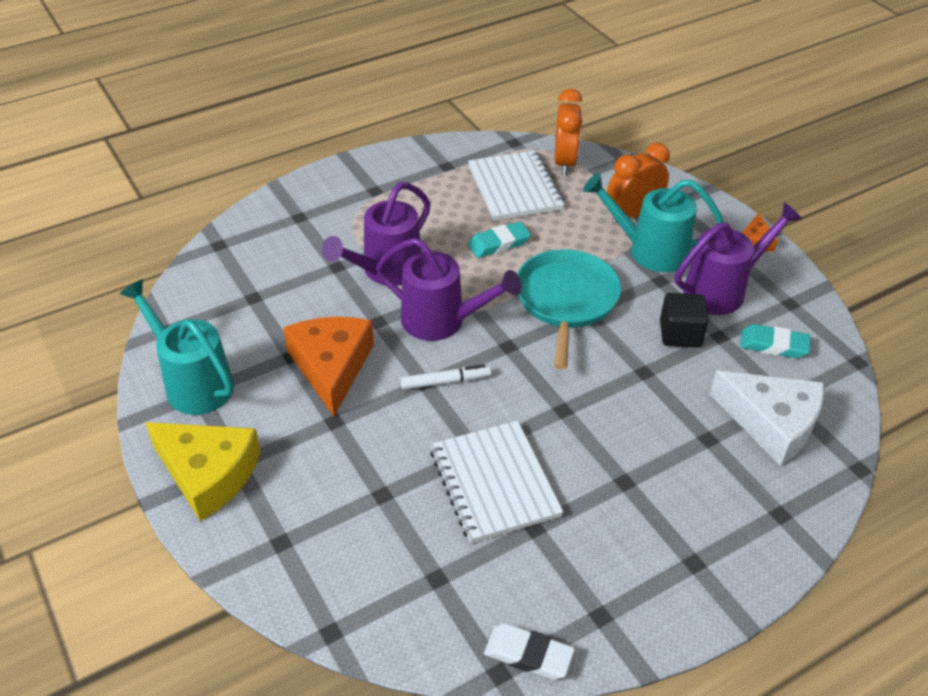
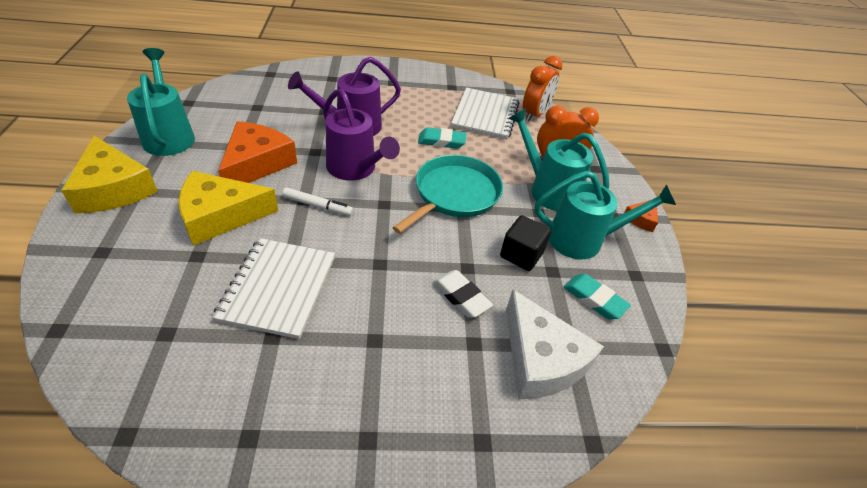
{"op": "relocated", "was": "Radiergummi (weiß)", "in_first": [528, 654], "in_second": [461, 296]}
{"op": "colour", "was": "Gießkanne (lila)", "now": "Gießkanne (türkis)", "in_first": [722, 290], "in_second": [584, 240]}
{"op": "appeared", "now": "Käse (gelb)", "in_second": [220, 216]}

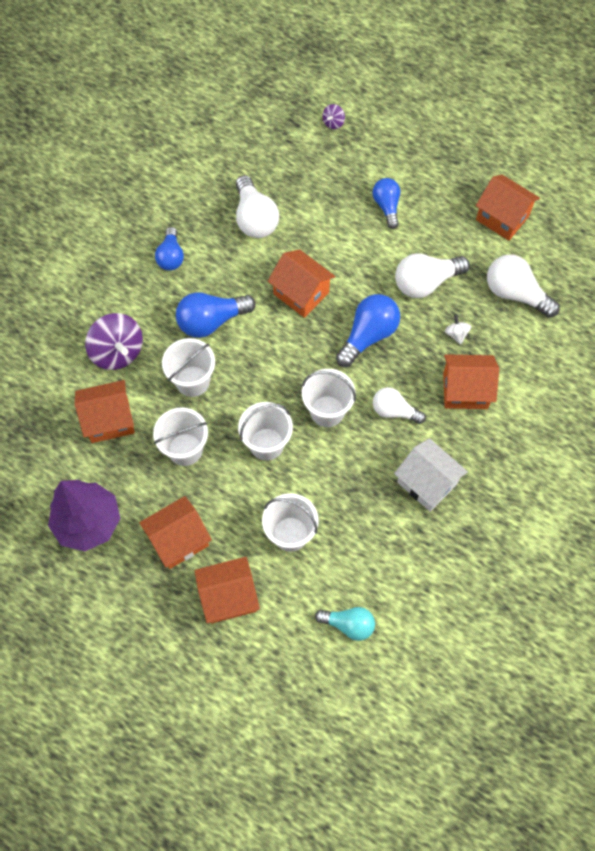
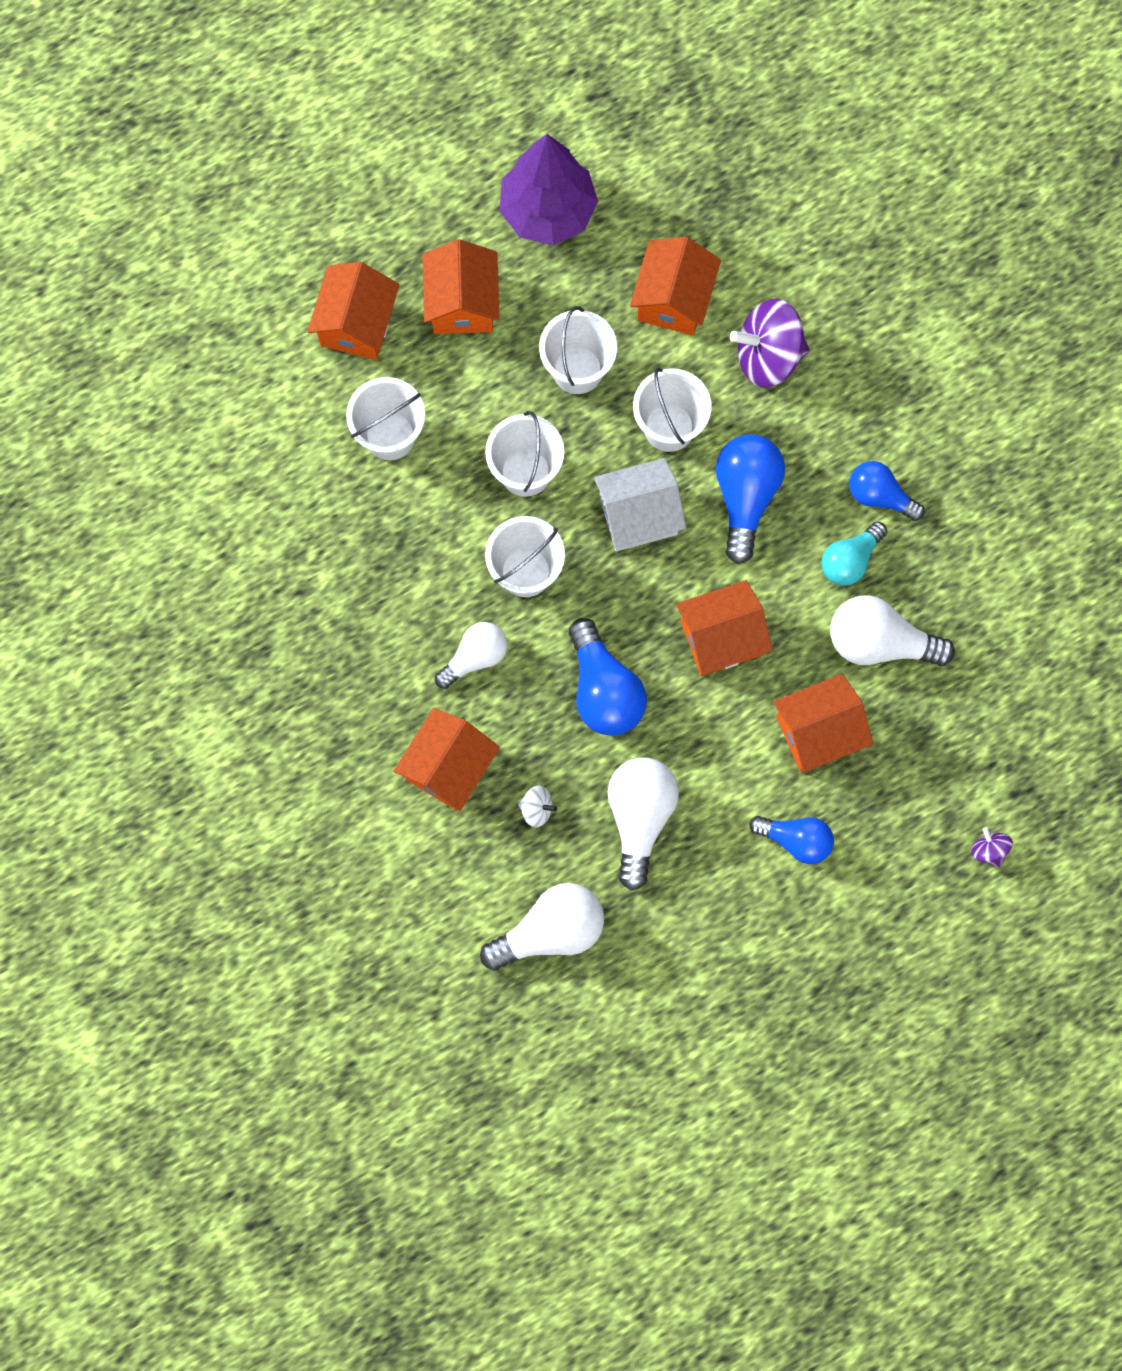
{"op": "relocated", "was": "Glühbirne (türkis)", "in_first": [348, 624], "in_second": [850, 560]}
{"op": "relocated", "was": "Haus (weiß)", "in_first": [427, 483], "in_second": [638, 515]}
{"op": "relocated", "was": "Haus (orange)", "in_first": [502, 218], "in_second": [818, 731]}

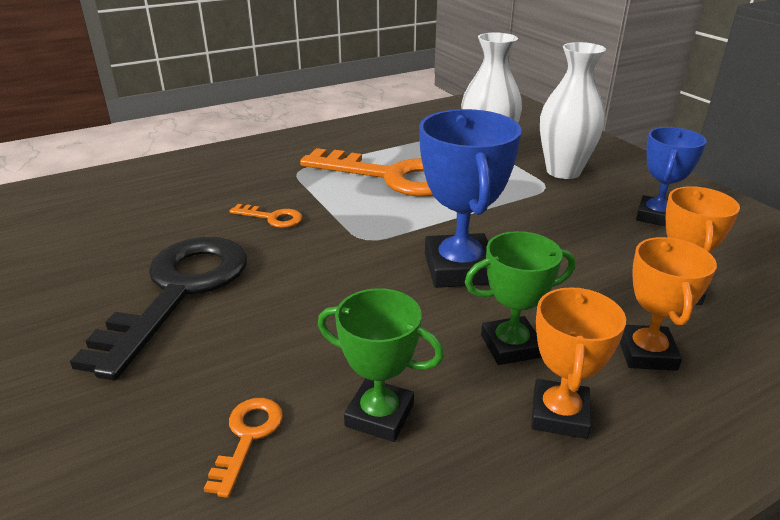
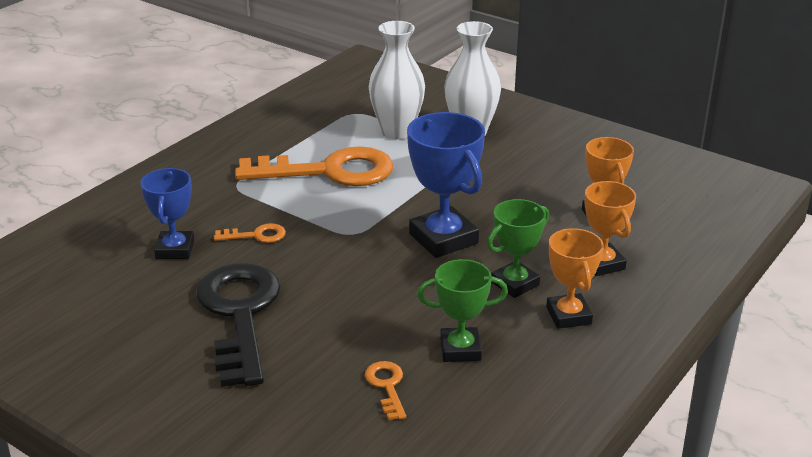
{"op": "relocated", "was": "Pokal (blau)", "in_first": [656, 216], "in_second": [175, 249]}

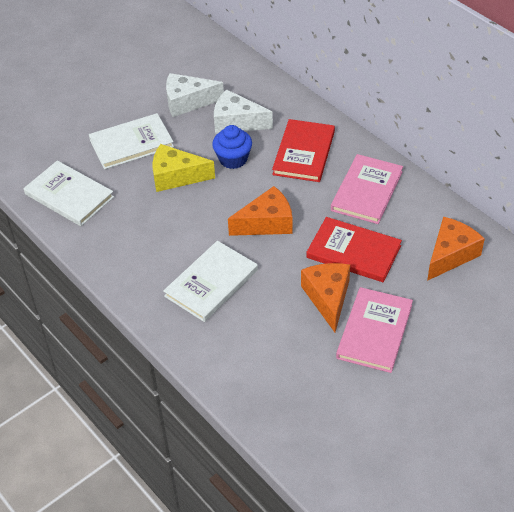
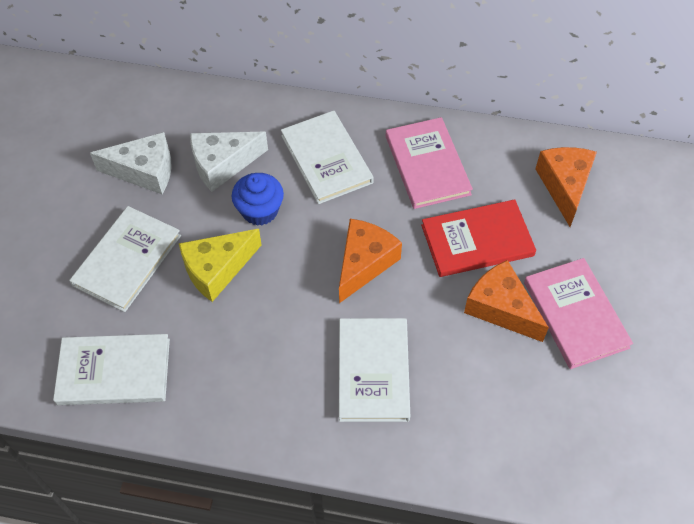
{"op": "spun", "was": "Käse (weiß)", "in_first": [187, 102], "in_second": [144, 171], "clockwise": -135}
{"op": "colour", "was": "Buch (rot)", "now": "Buch (weiß)", "in_first": [304, 153], "in_second": [326, 159]}

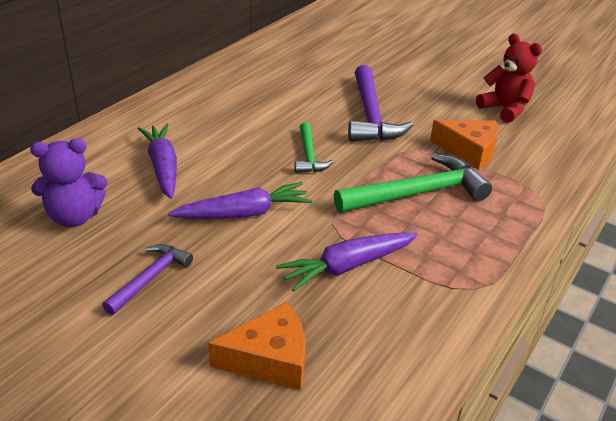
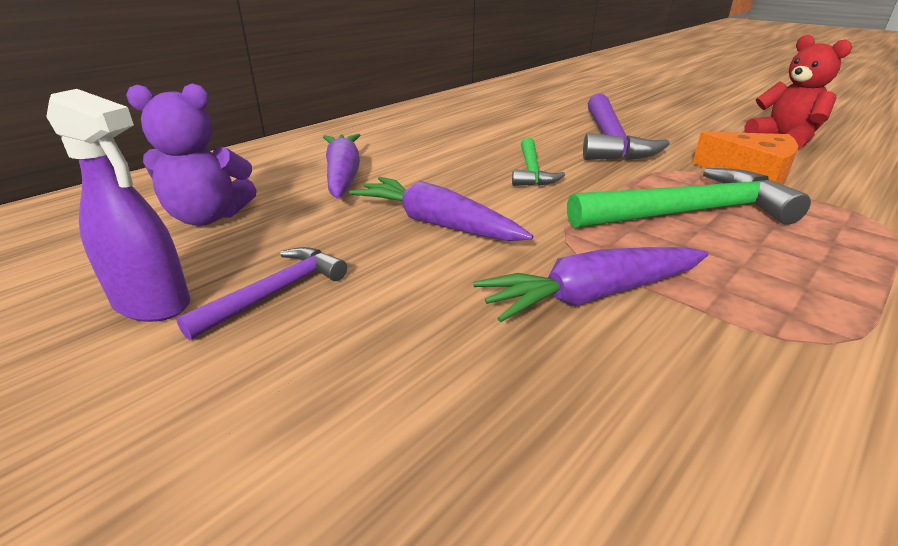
{"op": "spun", "was": "Karotte (lila)", "in_first": [244, 213], "in_second": [436, 223], "clockwise": -135}
{"op": "missing", "was": "Käse (orange)", "in_first": [269, 359]}
{"op": "appeared", "now": "Sprühflasche (lila)", "in_second": [152, 303]}

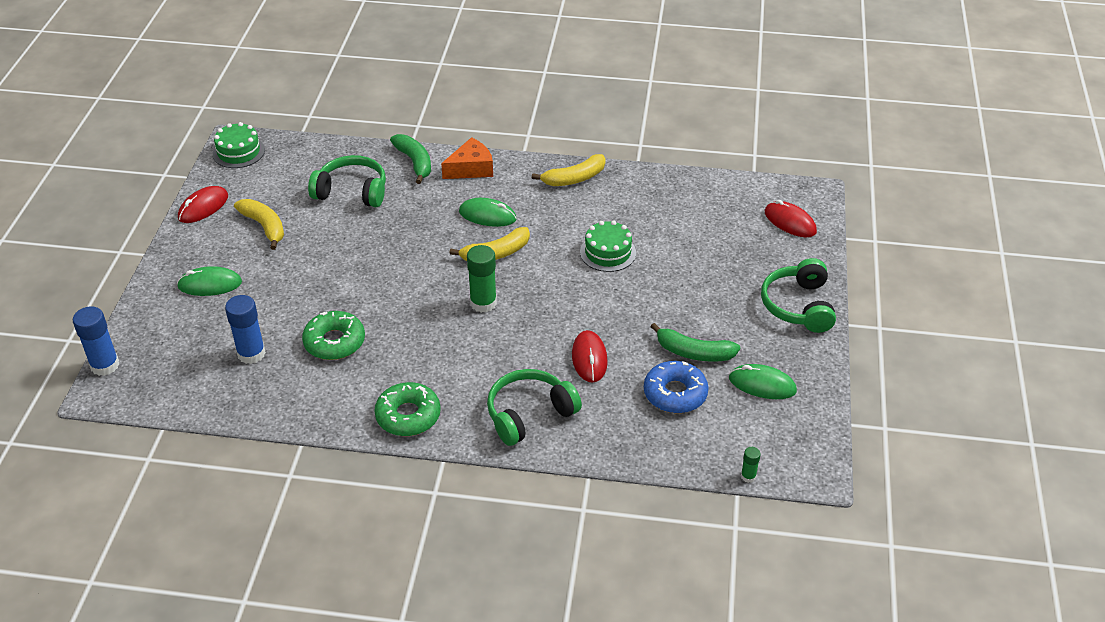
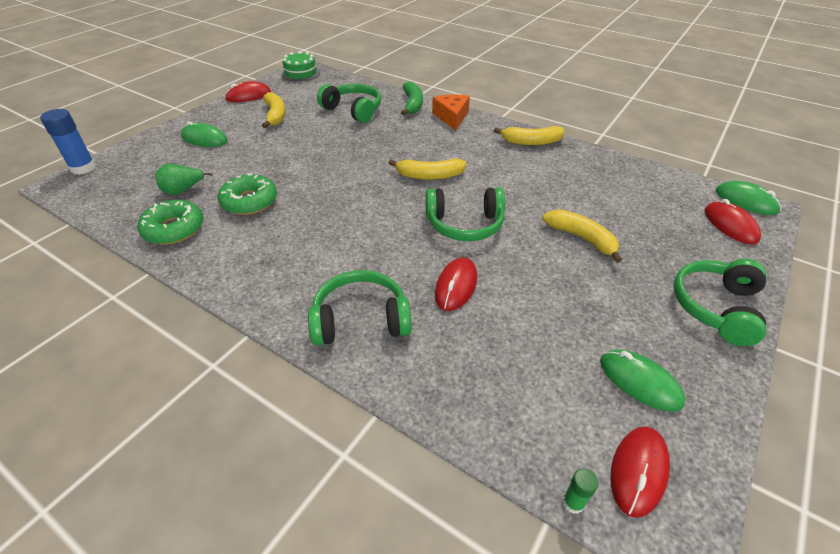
{"op": "exchanged", "was": "Klebestift (blau)", "now": "Birne (grün)", "in_first": [251, 354], "in_second": [183, 191]}
{"op": "relocated", "was": "Donut (grün)", "in_first": [408, 416], "in_second": [174, 229]}
{"op": "spun", "was": "Käse (orange)", "in_first": [471, 168], "in_second": [451, 117], "clockwise": -90}
{"op": "relocated", "was": "Computermaus (grün)", "in_first": [487, 215], "in_second": [746, 201]}
{"op": "missing", "was": "Klebestift (grün)", "in_first": [483, 303]}
{"op": "missing", "was": "Kuchen (grün)", "in_first": [608, 252]}
{"op": "missing", "was": "Donut (blau)", "in_first": [675, 393]}
{"op": "missing", "was": "Banane (grün)", "in_first": [694, 353]}
{"op": "appeared", "now": "Kopfhörer (grün)", "in_second": [464, 224]}
{"op": "appeared", "now": "Banane (gelb)", "in_second": [581, 238]}
{"op": "appeared", "now": "Computermaus (rot)", "in_second": [638, 471]}

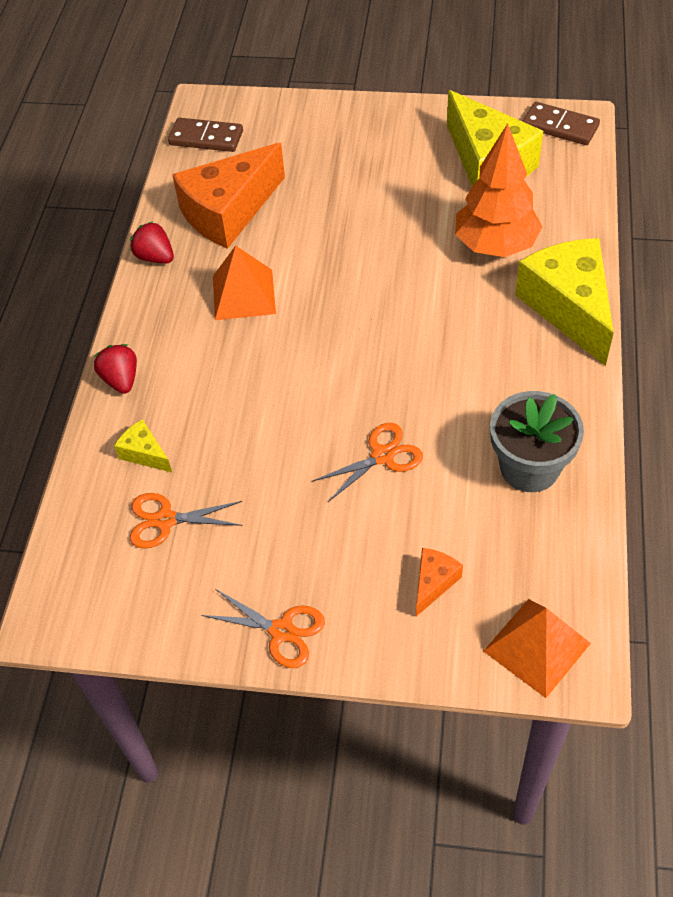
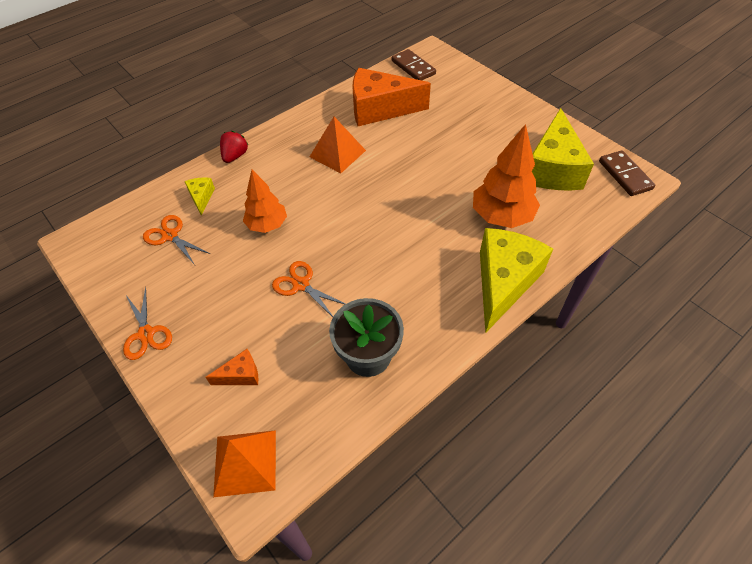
{"op": "missing", "was": "Erdbeere (rot)", "in_first": [155, 257]}
{"op": "spun", "was": "Schere (orange)", "in_first": [382, 456], "in_second": [301, 285], "clockwise": -150}
{"op": "appeared", "now": "Baum (orange)", "in_second": [267, 225]}

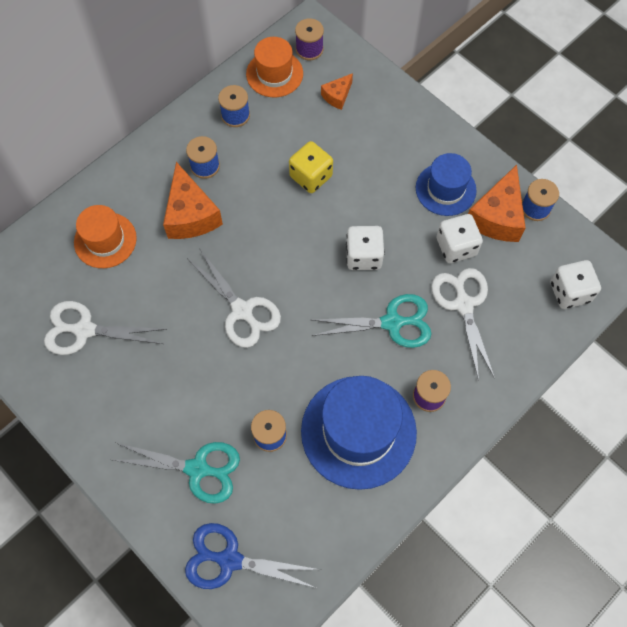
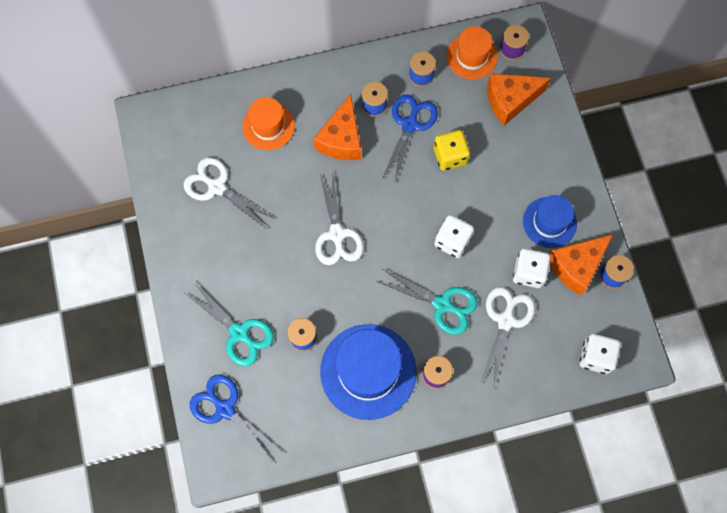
{"op": "size", "was": "Käse (orange)", "in_first": [337, 96], "in_second": [510, 100], "ratio": 1.9}
{"op": "appeared", "now": "Schere (blau)", "in_second": [410, 125]}

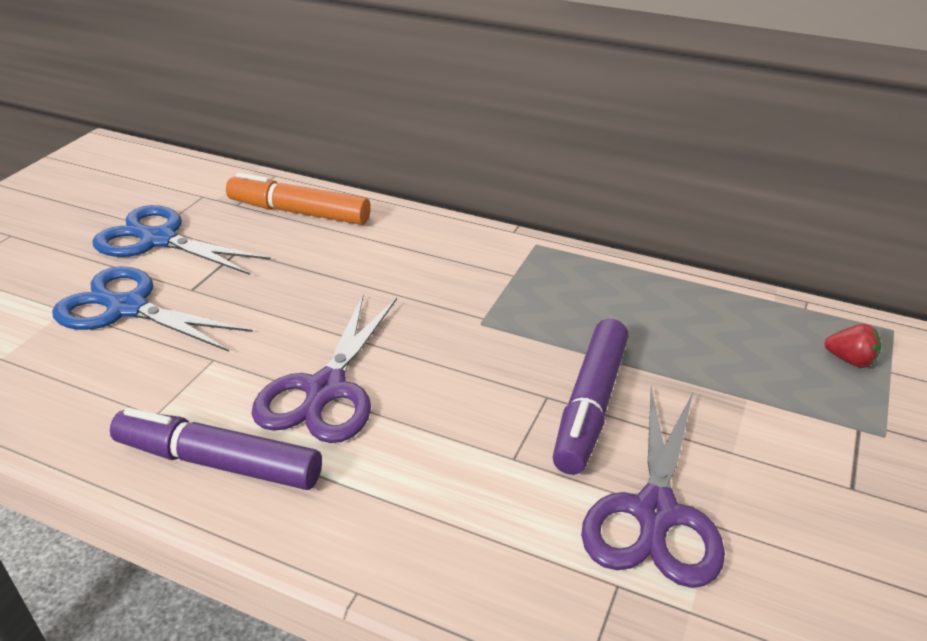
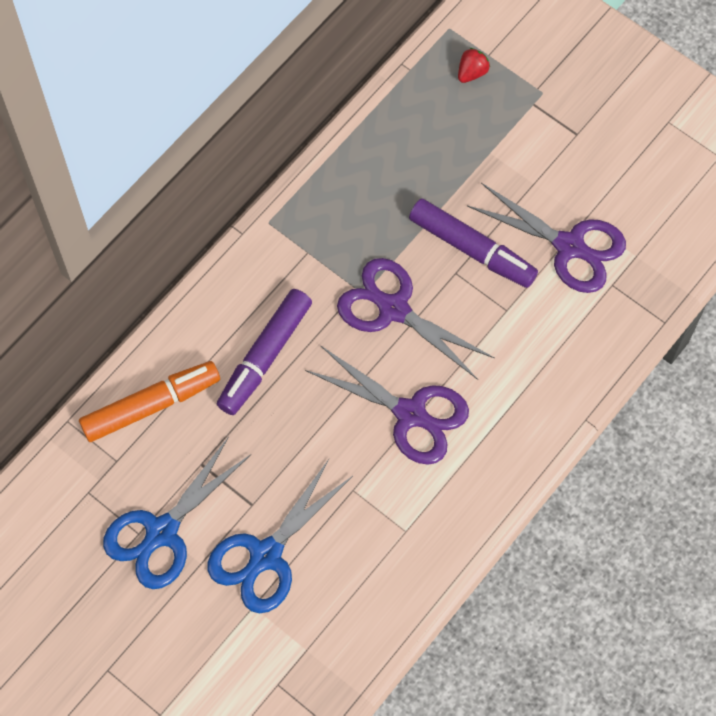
{"op": "relocated", "was": "Filzstift (lila)", "in_first": [219, 462], "in_second": [265, 356]}
{"op": "spun", "was": "Filzstift (orange)", "in_first": [299, 212], "in_second": [151, 405], "clockwise": -150}
{"op": "appeared", "now": "Schere (lila)", "in_second": [394, 309]}

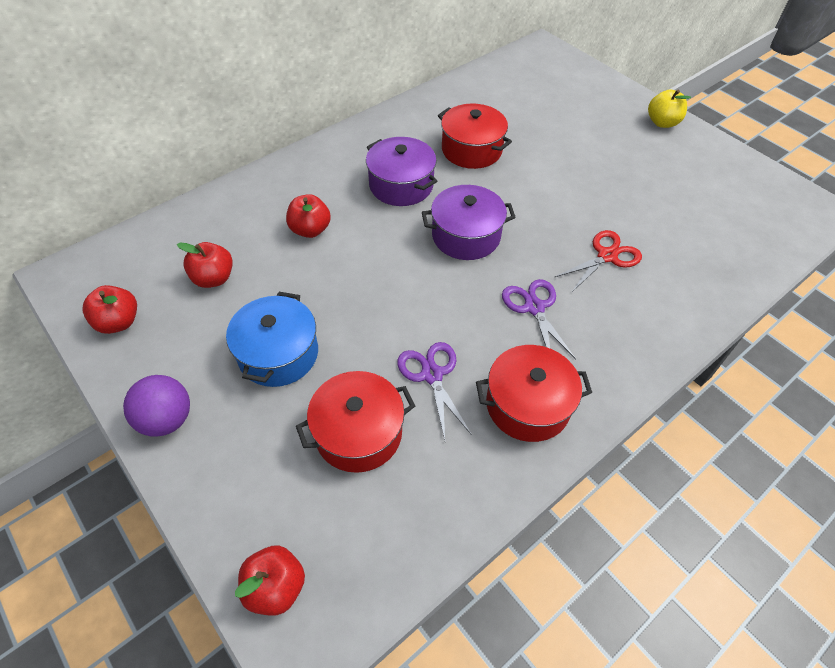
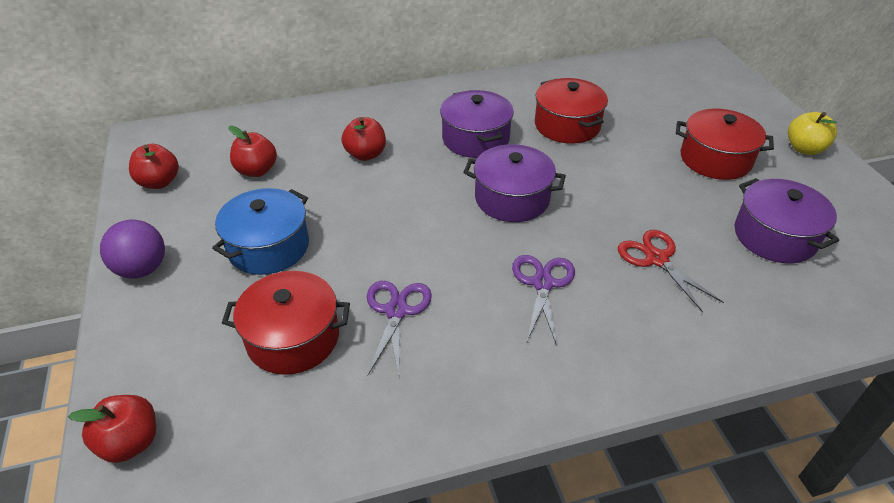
{"op": "relocated", "was": "Kochtopf (rot)", "in_first": [527, 405], "in_second": [715, 159]}
{"op": "spun", "was": "Schere (rot)", "in_first": [607, 256], "in_second": [656, 259], "clockwise": -105}
{"op": "appeared", "now": "Kochtopf (lila)", "in_second": [774, 236]}

